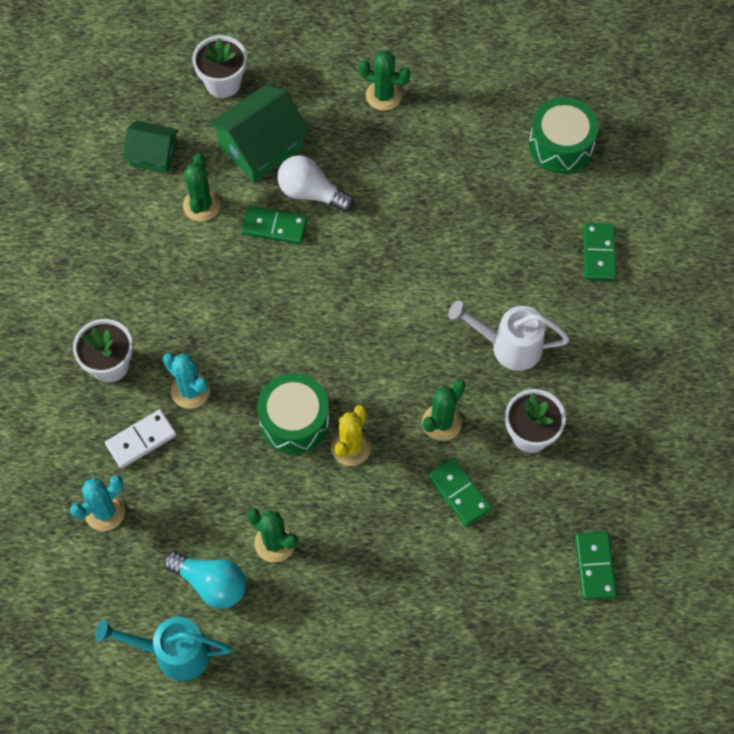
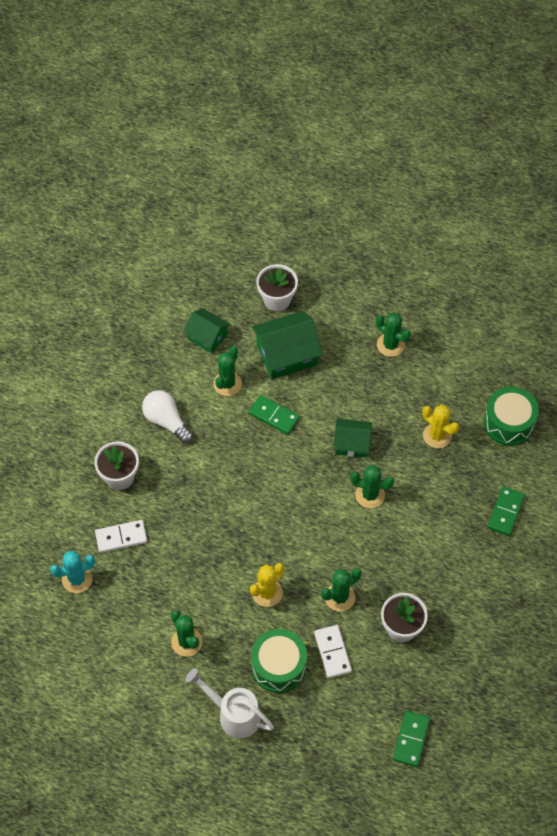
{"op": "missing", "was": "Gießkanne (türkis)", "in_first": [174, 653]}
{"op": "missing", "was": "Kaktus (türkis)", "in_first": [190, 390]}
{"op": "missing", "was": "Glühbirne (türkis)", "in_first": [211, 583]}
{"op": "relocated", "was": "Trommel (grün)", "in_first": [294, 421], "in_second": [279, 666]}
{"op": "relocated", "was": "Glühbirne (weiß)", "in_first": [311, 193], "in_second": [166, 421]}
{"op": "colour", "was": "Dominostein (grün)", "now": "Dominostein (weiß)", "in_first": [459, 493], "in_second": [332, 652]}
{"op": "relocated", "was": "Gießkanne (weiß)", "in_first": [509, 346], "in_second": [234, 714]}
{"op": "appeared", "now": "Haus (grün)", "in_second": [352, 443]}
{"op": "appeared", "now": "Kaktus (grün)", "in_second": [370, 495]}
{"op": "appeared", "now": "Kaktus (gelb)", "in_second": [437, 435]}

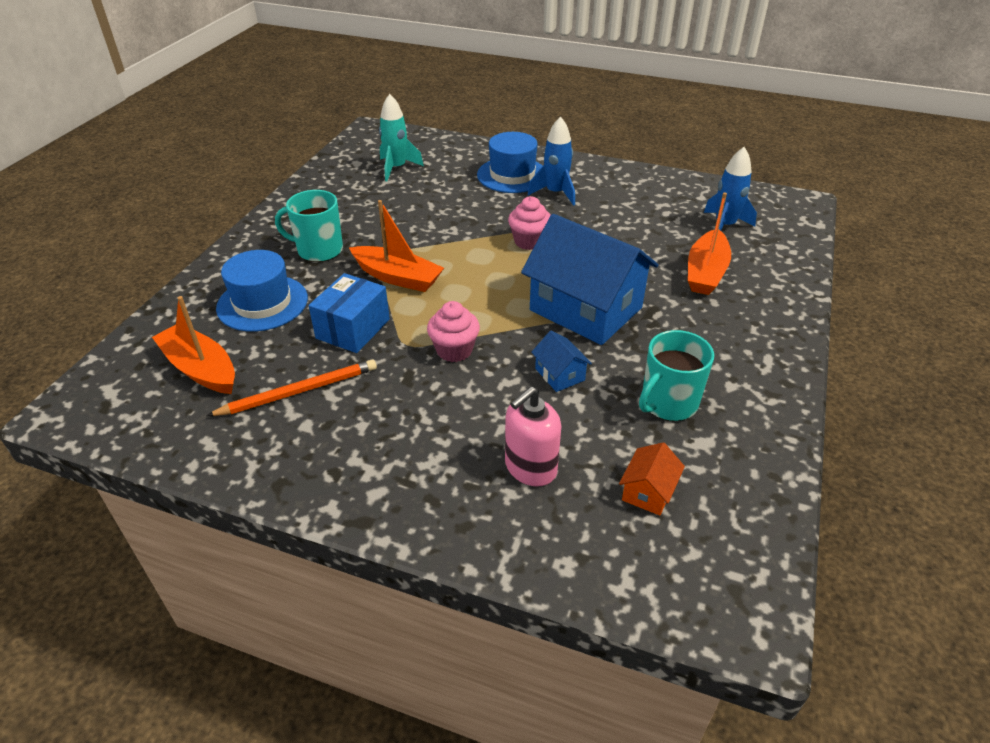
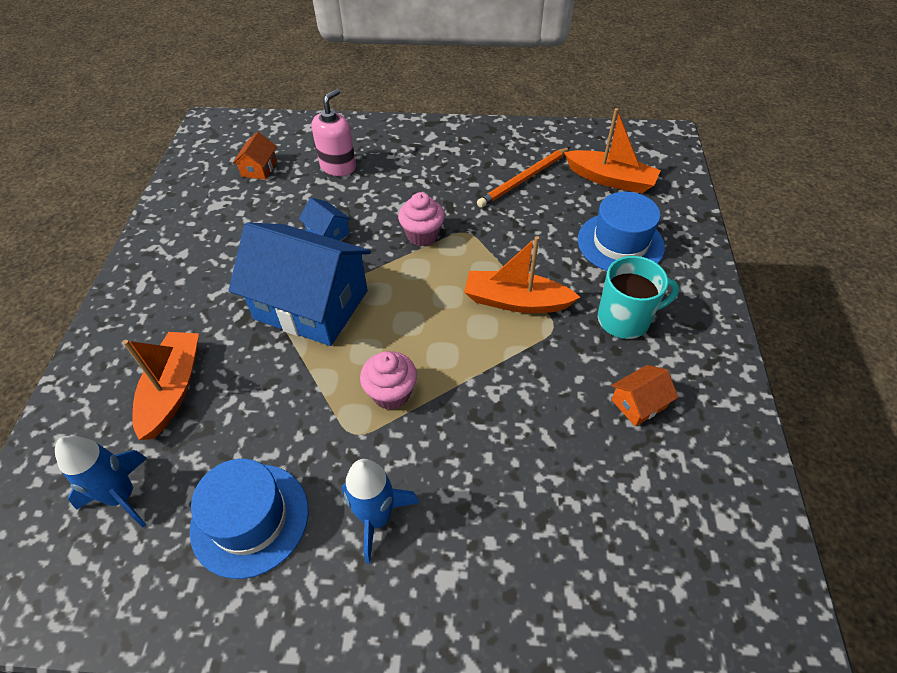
{"op": "missing", "was": "Schachtel (blau)", "in_first": [353, 329]}
{"op": "missing", "was": "Rakete (türkis)", "in_first": [397, 168]}
{"op": "relocated", "was": "Hut (blau)", "in_first": [512, 175], "in_second": [250, 519]}
{"op": "missing", "was": "Tasse (türkis)", "in_first": [668, 403]}
{"op": "appeared", "now": "Haus (orange)", "in_second": [638, 403]}

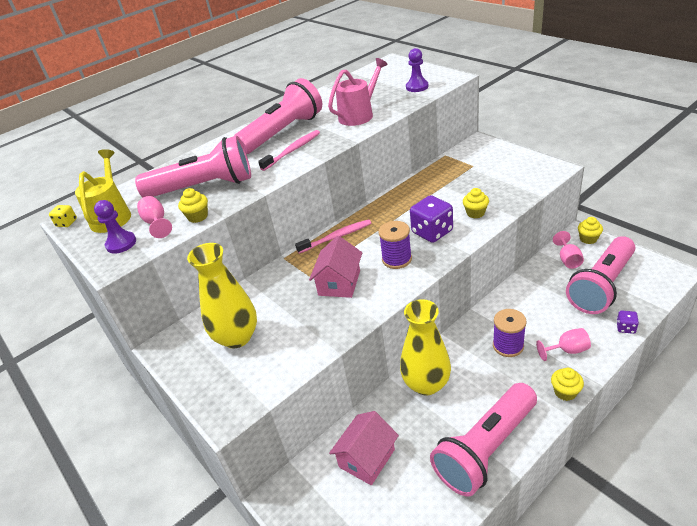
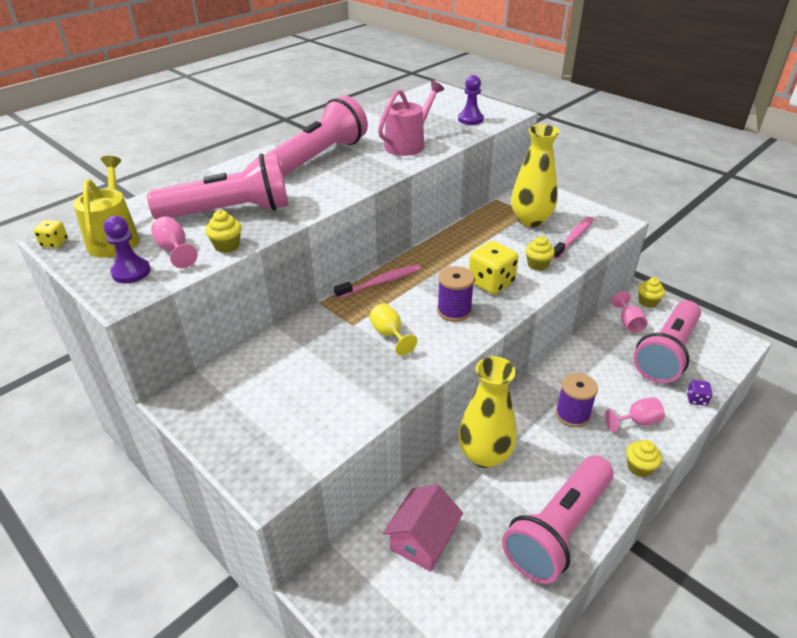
{"op": "relocated", "was": "Vase (gelb)", "in_first": [237, 337], "in_second": [531, 220]}
{"op": "relocated", "was": "Zahnbürste (rosa)", "in_first": [292, 151], "in_second": [573, 238]}
{"op": "exchanged", "was": "Haus (rosa)", "now": "Kelch (gelb)", "in_first": [339, 283], "in_second": [389, 334]}
{"op": "colour", "was": "Spielwürfel (lila)", "now": "Spielwürfel (gelb)", "in_first": [432, 232], "in_second": [491, 283]}

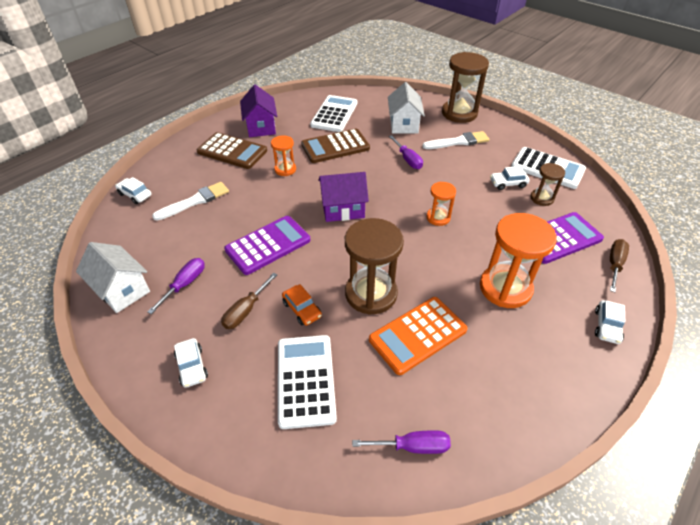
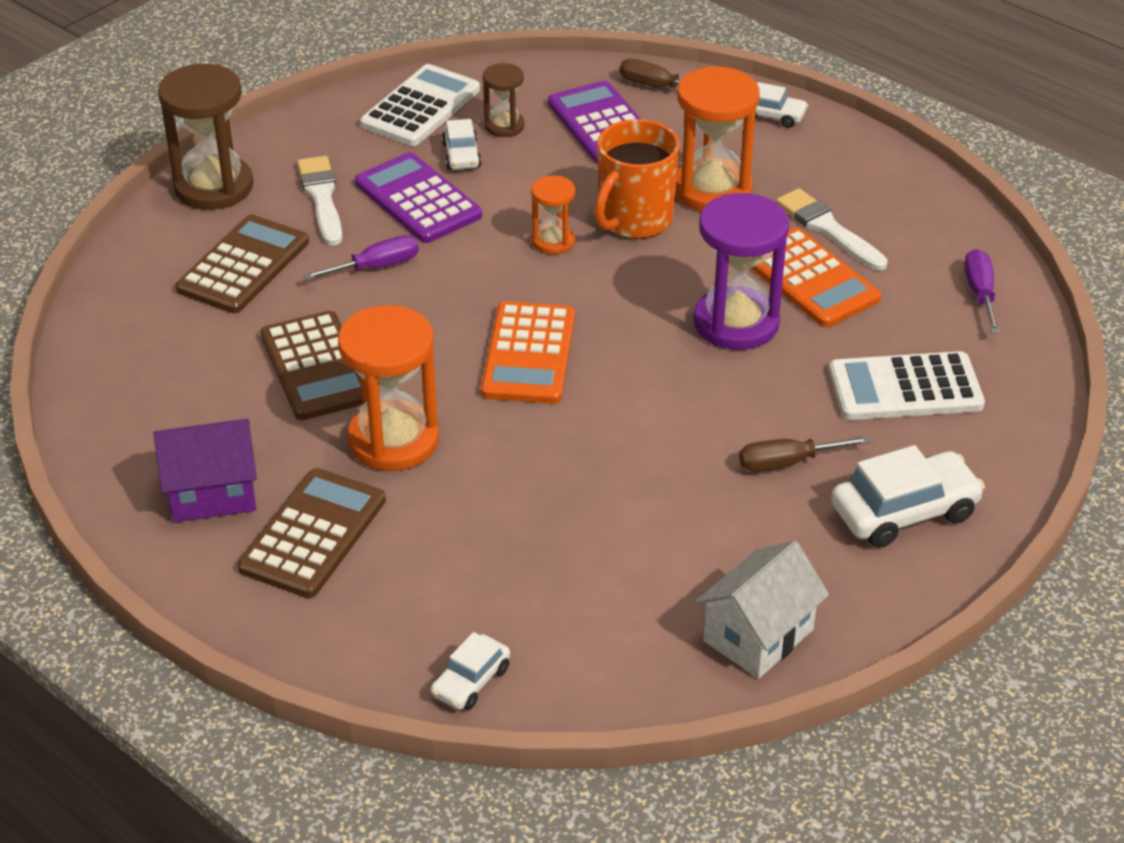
{"op": "missing", "was": "Schraubenzieher (lila)", "in_first": [185, 284]}
{"op": "relocated", "was": "Pinsel (weiß)", "in_first": [195, 201], "in_second": [828, 229]}
{"op": "size", "was": "Auto (weiß)", "in_first": [192, 366], "in_second": [904, 512], "ratio": 1.77}
{"op": "spun", "was": "Schraubenzieher (braun)", "in_first": [245, 311], "in_second": [787, 462], "clockwise": 135}
{"op": "relocated", "was": "Taschenrechner (lila)", "in_first": [268, 245], "in_second": [418, 199]}
{"op": "size", "was": "Sanduhr (orange)", "in_first": [285, 169], "in_second": [393, 440], "ratio": 1.88}
{"op": "missing", "was": "Auto (orange)", "in_first": [302, 309]}
{"op": "missing", "was": "Taschenrechner (weiß)", "in_first": [334, 114]}
{"op": "exchanged", "was": "Haus (lila)", "now": "Taschenrechner (orange)", "in_first": [343, 209], "in_second": [529, 354]}
{"op": "colour", "was": "Sanduhr (braun)", "now": "Sanduhr (lila)", "in_first": [371, 293], "in_second": [736, 323]}
{"op": "exchanged", "was": "Haus (weiß)", "now": "Taschenrechner (braun)", "in_first": [404, 124], "in_second": [243, 266]}
{"op": "appeared", "now": "Tasse (orange)", "in_second": [634, 220]}

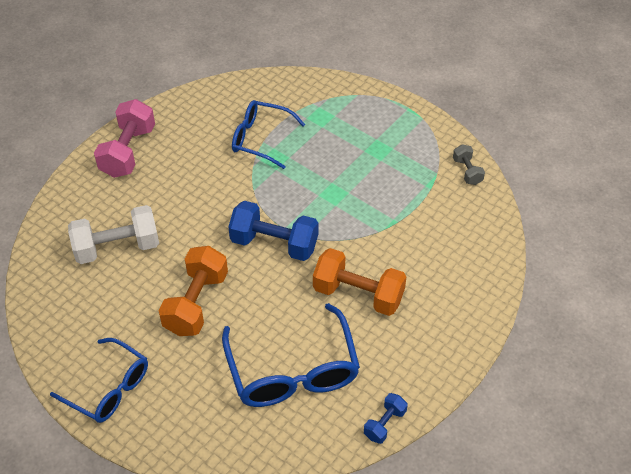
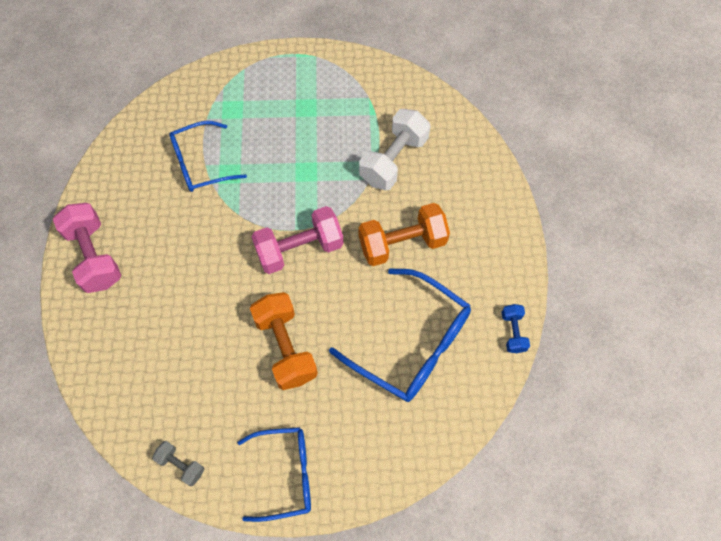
{"op": "relocated", "was": "Hantel (weiß)", "in_first": [117, 247], "in_second": [393, 160]}
{"op": "colour", "was": "Hantel (blau)", "now": "Hantel (rosa)", "in_first": [274, 243], "in_second": [299, 249]}
{"op": "relocated", "was": "Hantel (grau)", "in_first": [467, 171], "in_second": [181, 465]}

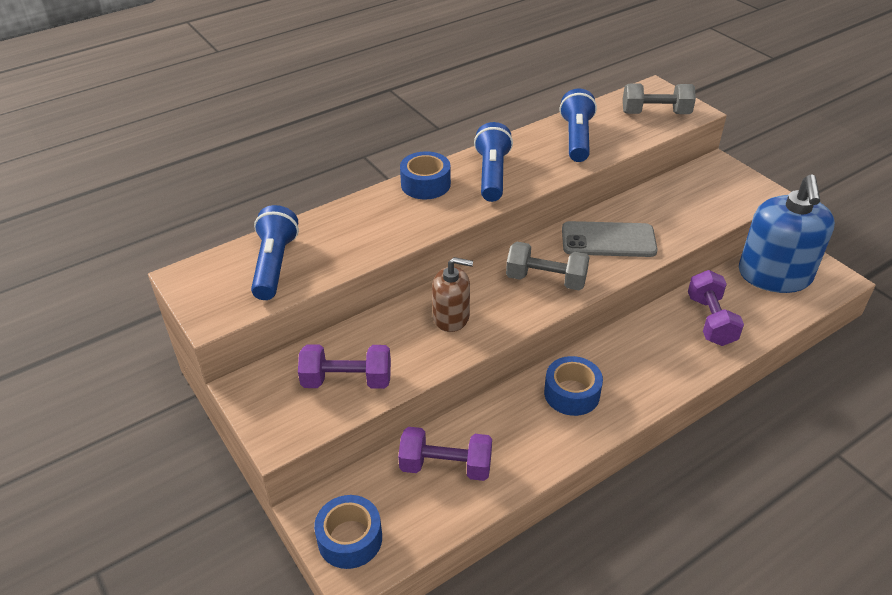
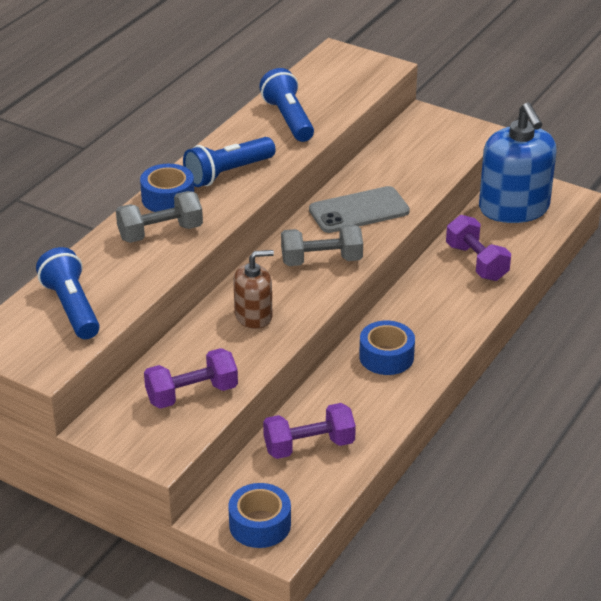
{"op": "spun", "was": "Taschenlampe (blau)", "in_first": [492, 174], "in_second": [228, 173], "clockwise": -105}
{"op": "relocated", "was": "Hantel (grau)", "in_first": [655, 113], "in_second": [160, 233]}

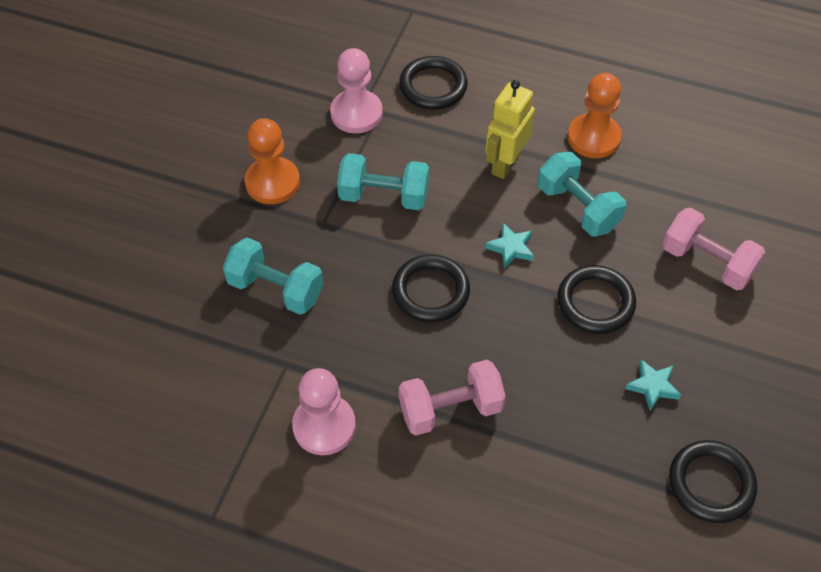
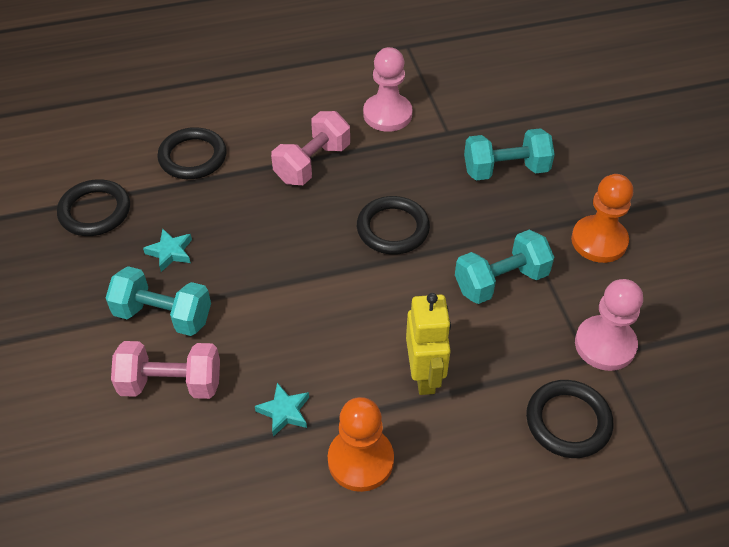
{"op": "relocated", "was": "Stern (türkis)", "in_first": [511, 248], "in_second": [284, 412]}
{"op": "relocated", "was": "Hantel (türkis)", "in_first": [578, 208], "in_second": [163, 315]}
{"op": "relocated", "was": "Ring (schwarz)", "in_first": [595, 302], "in_second": [193, 157]}

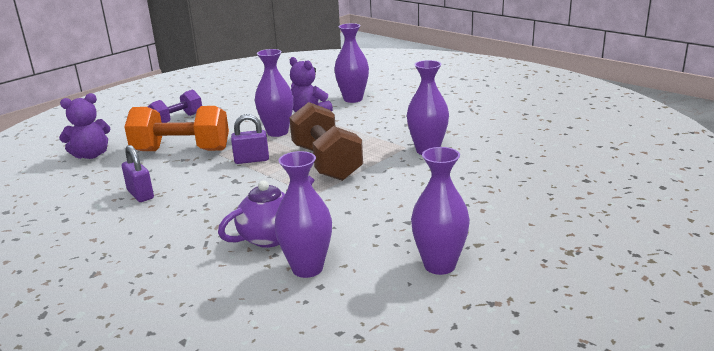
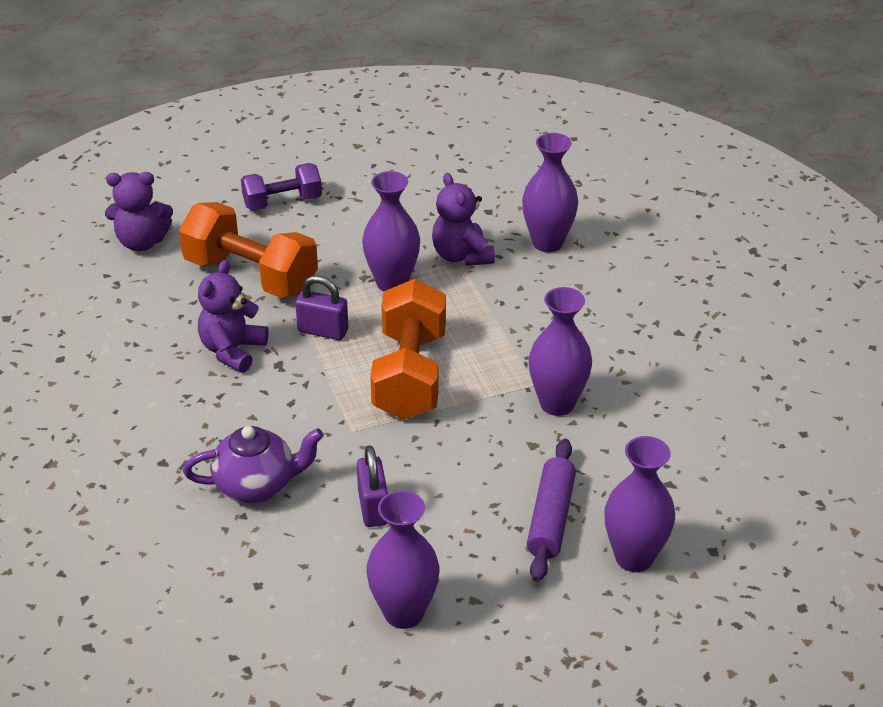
{"op": "relocated", "was": "Vorhängeschloss (lila)", "in_first": [140, 194], "in_second": [373, 507]}
{"op": "relocated", "was": "Vase (lila)", "in_first": [307, 268], "in_second": [634, 557]}
{"op": "colour", "was": "Hantel (braun)", "now": "Hantel (orange)", "in_first": [326, 163], "in_second": [410, 375]}
{"op": "appeared", "now": "Teddybär (lila)", "in_second": [232, 350]}
{"op": "appeared", "now": "Nudelholz (lila)", "in_second": [551, 518]}

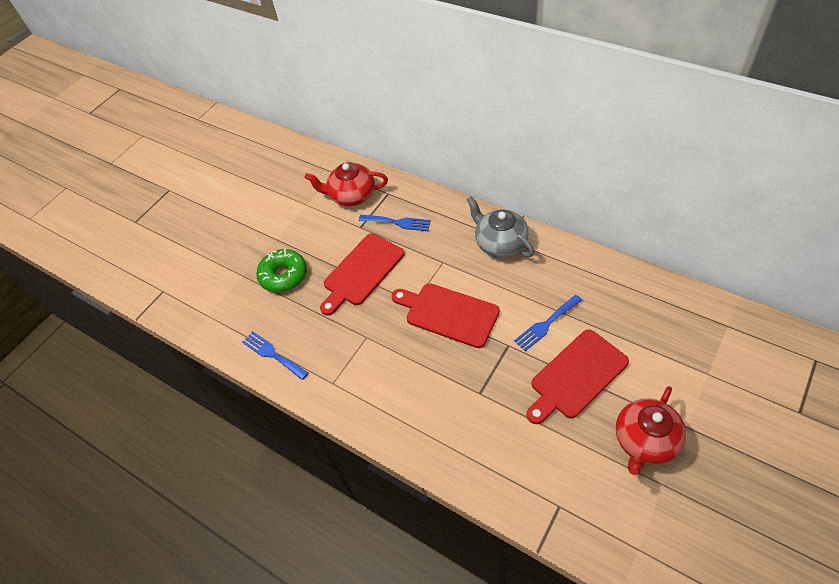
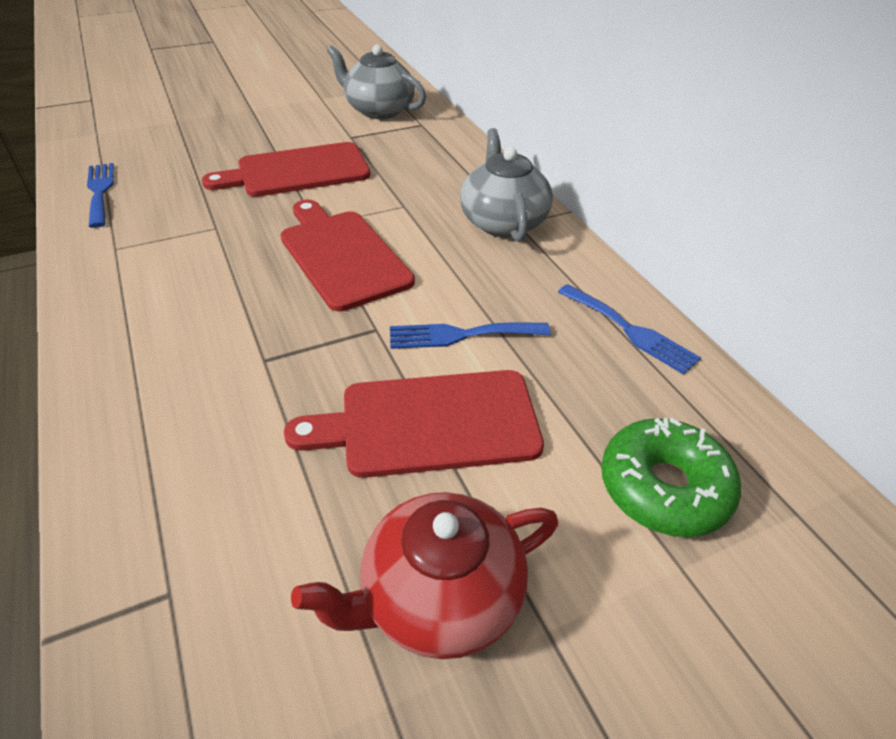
{"op": "relocated", "was": "Donut (grün)", "in_first": [283, 275], "in_second": [664, 488]}
{"op": "colour", "was": "Teekanne (rot)", "now": "Teekanne (grau)", "in_first": [351, 195], "in_second": [378, 110]}
{"op": "relocated", "was": "Gabel (blau)", "in_first": [398, 222], "in_second": [630, 330]}

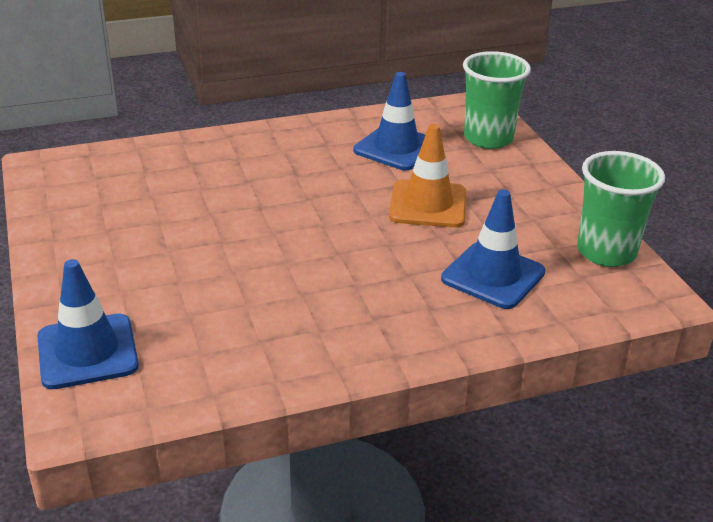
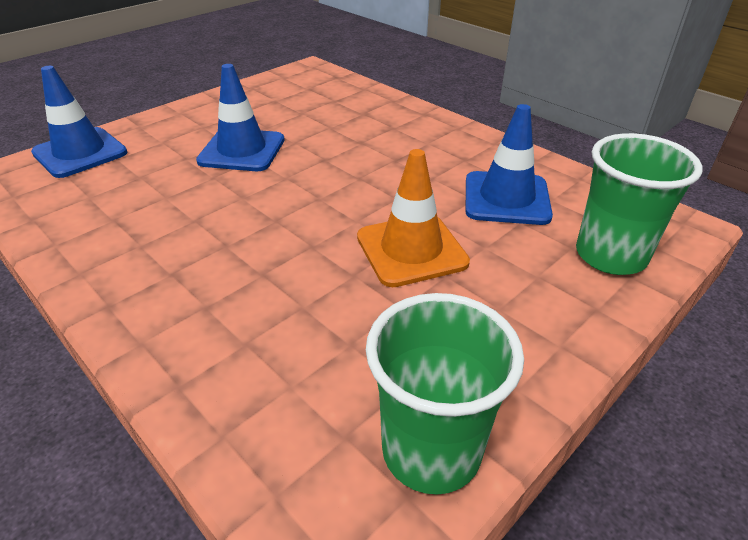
{"op": "relocated", "was": "Leitkegel (blau)", "in_first": [493, 275], "in_second": [242, 150]}

